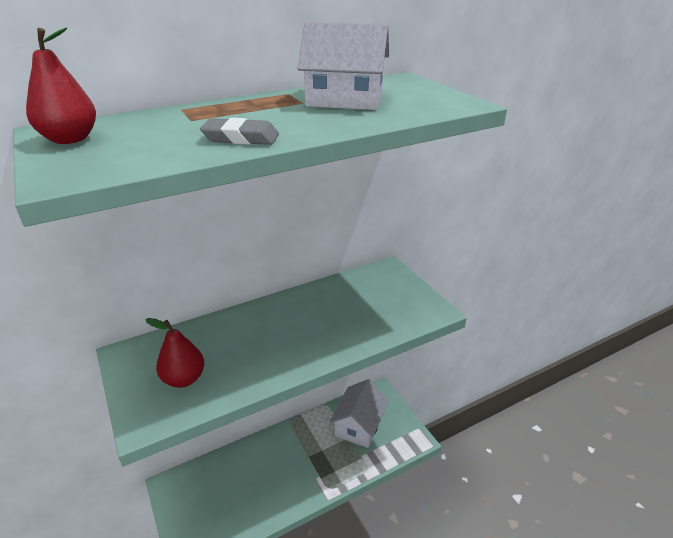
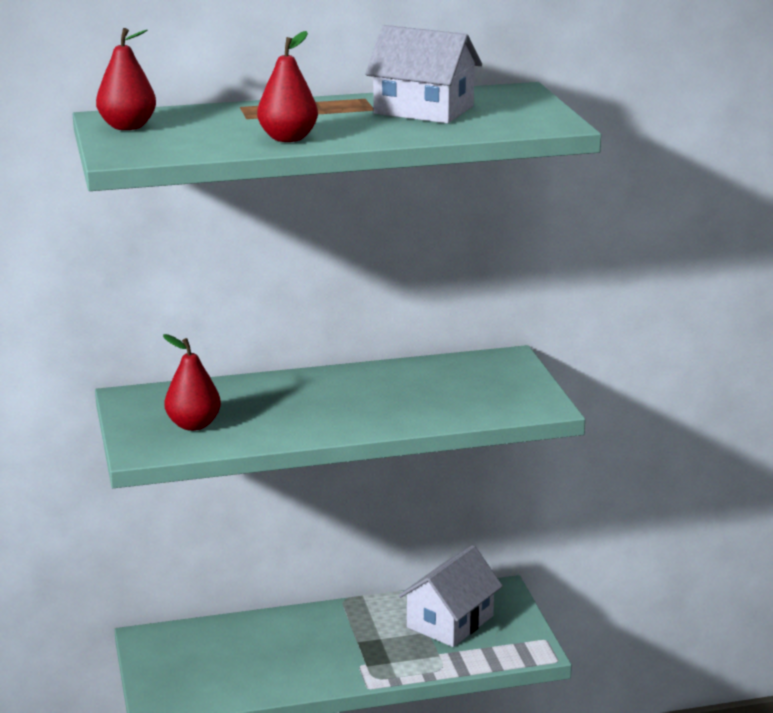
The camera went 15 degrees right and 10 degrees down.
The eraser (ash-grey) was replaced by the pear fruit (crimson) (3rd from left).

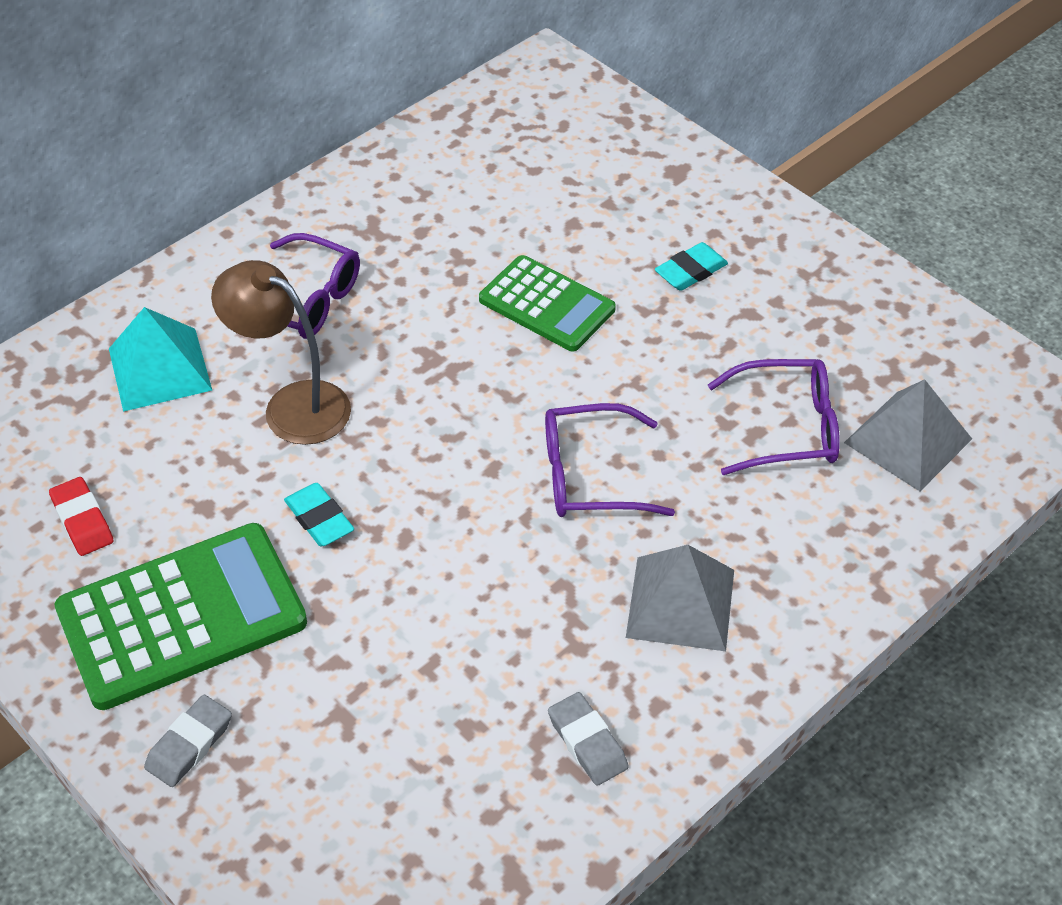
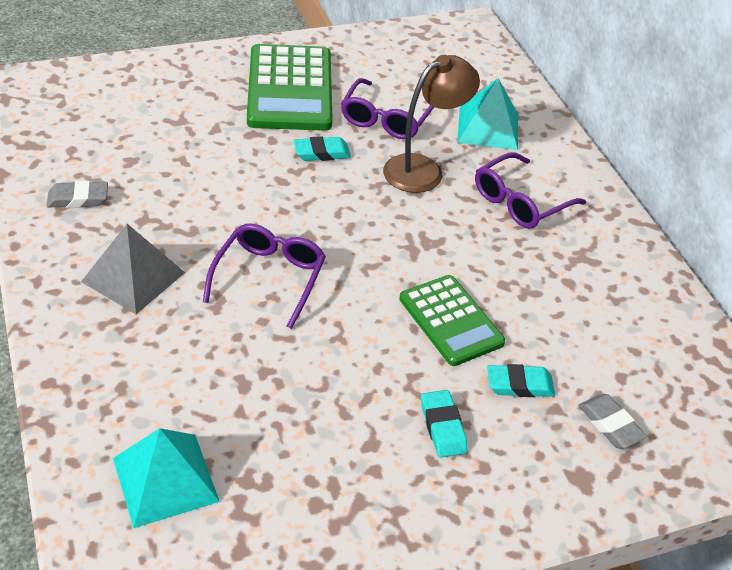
The camera went 110 degrees right and 5 degrees down.
The calculator (emerald) (2nd from left) turned 90 degrees counterclockwise.
The glasses (royal purple) (3rd from left in the first image) moved.
The pyramid (ash-grey) (2nd from left) became the pyramid (aqua) (1st from left).
The eraser (crimson) disappeared.
The eraser (ash-grey) (1st from left in the first image) moved.
The eraser (aqua) (3rd from left) appeared.

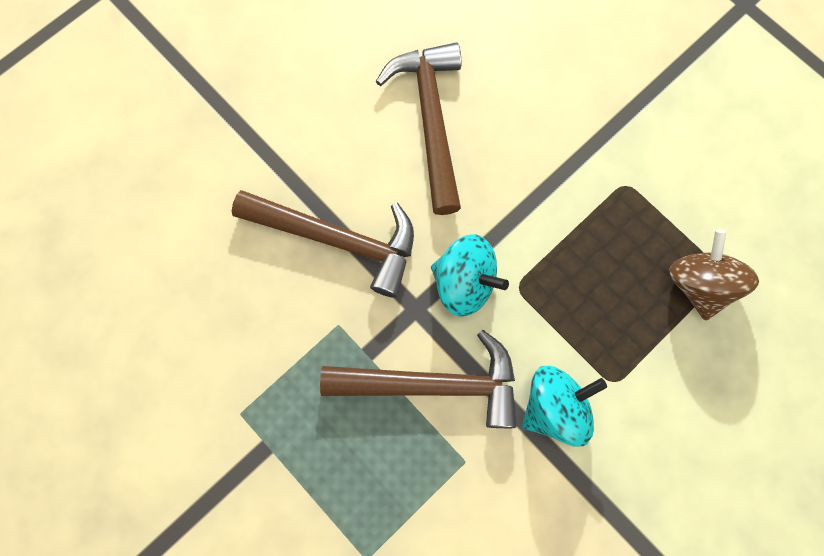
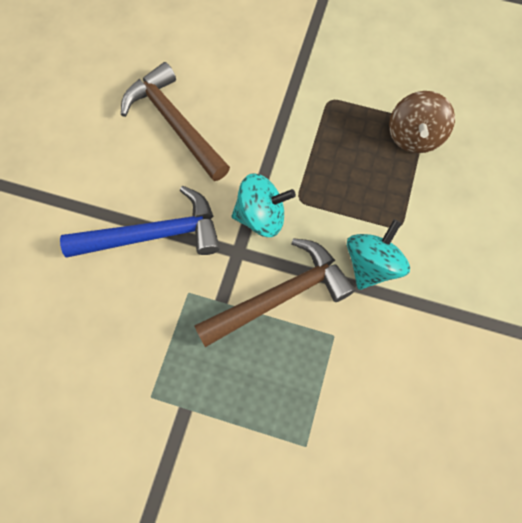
The camera went 30 degrees left and 5 degrees down.
The claw hammer (dark brown) (1st from left) became the claw hammer (royal blue).
The whirligig (dark brown) turned 135 degrees counterclockwise.

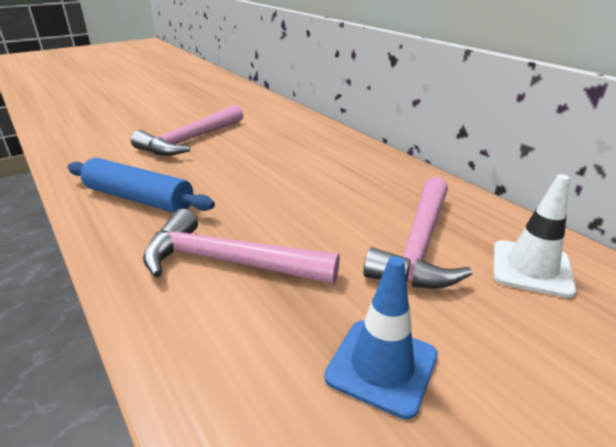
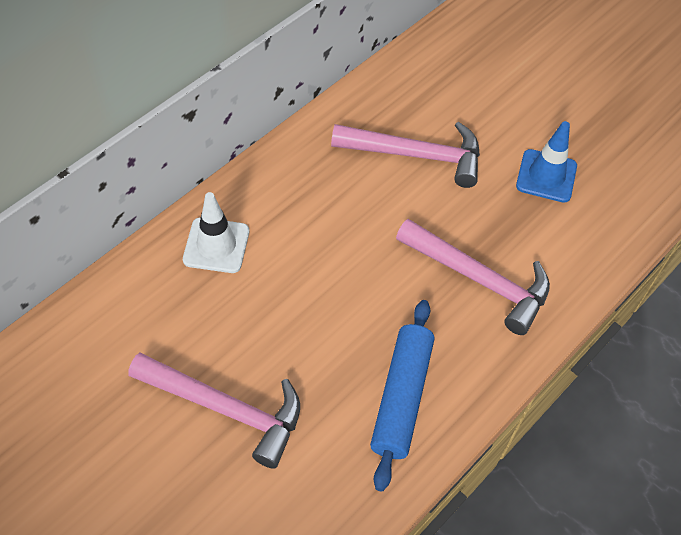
The camera went 105 degrees left and 25 degrees up.
The safety cone (snow-white) moved.
The claw hammer (pink) (2nd from left in the first image) turned 60 degrees counterclockwise.

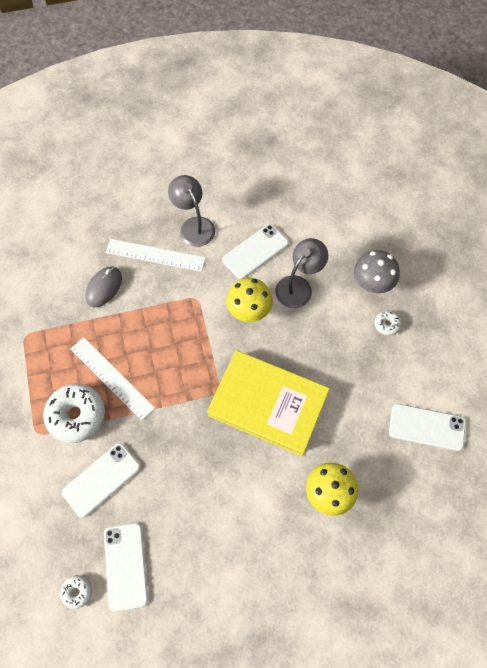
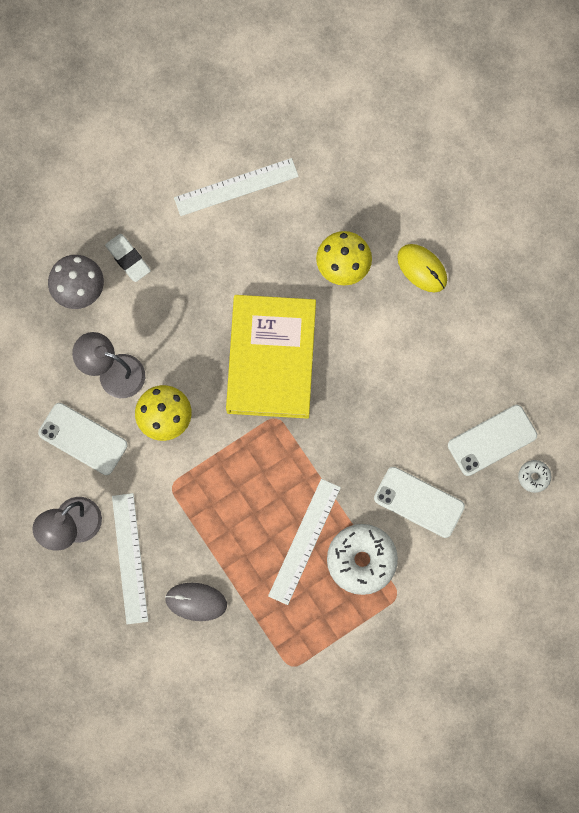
The camera went 110 degrees left and 10 degrees up.
The doughnut (snow-white) (3rd from left) was replaced by the eraser (snow-white).
The phone (snow-white) (4th from left) was replaced by the ruler (snow-white) (2nd from left).
The computer mouse (bright yellow) appeared.

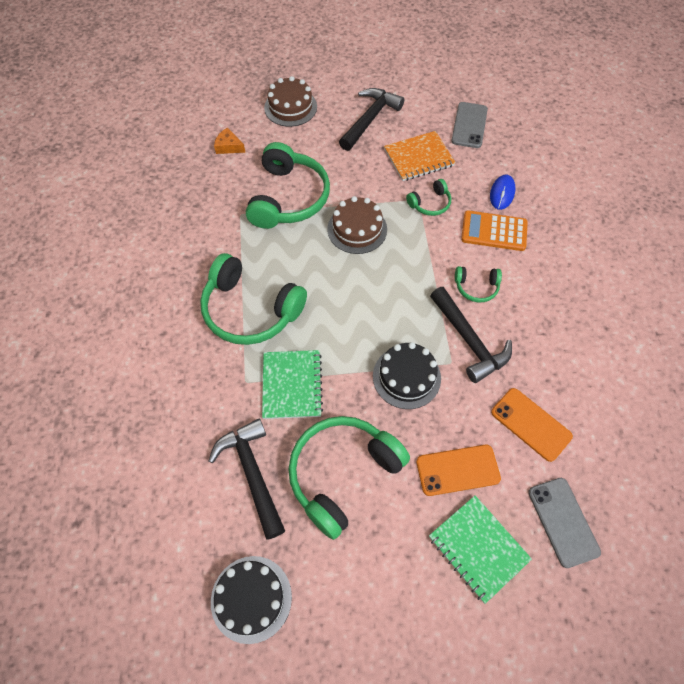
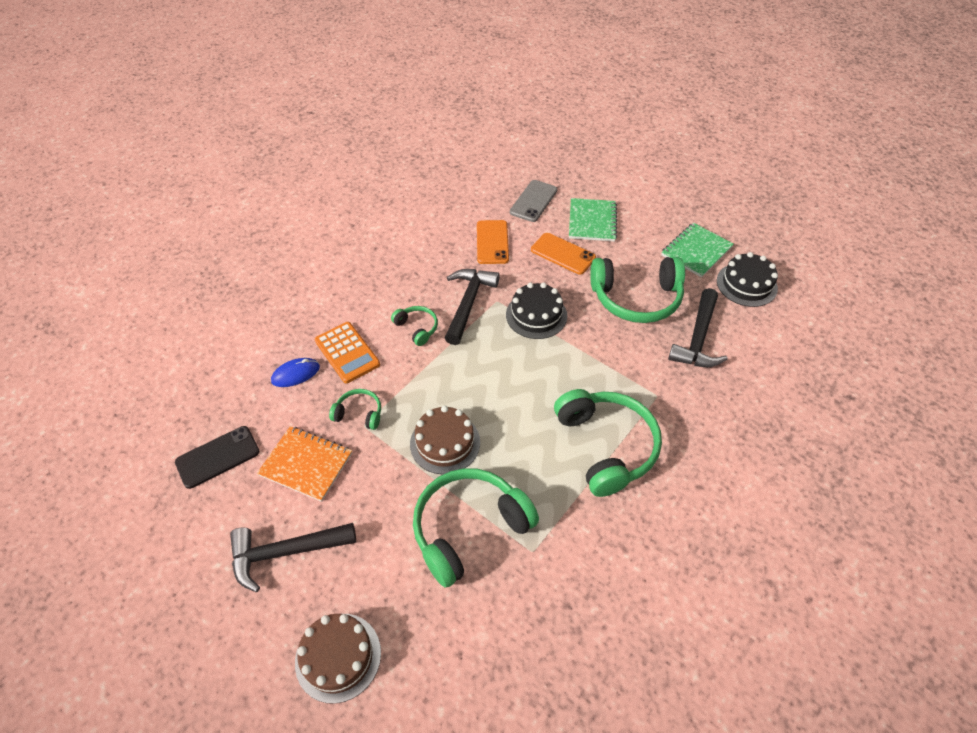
The camera went 135 degrees left and 10 degrees down.
The phone (ash-grey) (1st from left) became the phone (ebony).
The cheese (orange-coloured) disappeared.
The notebook (emerald) (1st from left in the first image) moved.

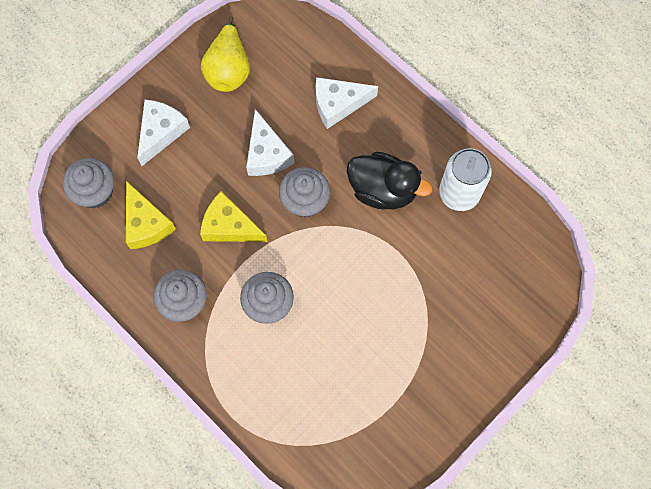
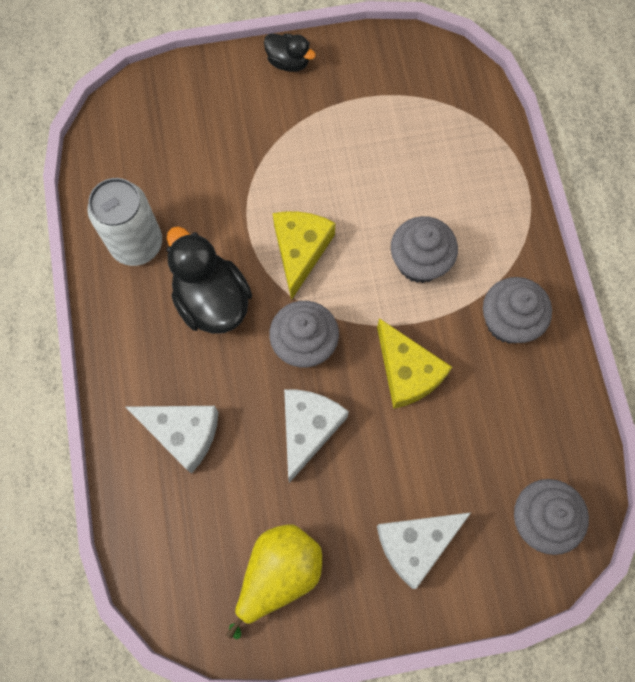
The camera went 145 degrees left and 0 degrees up.
The cheese (bright yellow) (1st from left) moved.
The duck (ebony) (2nd from left) appeared.

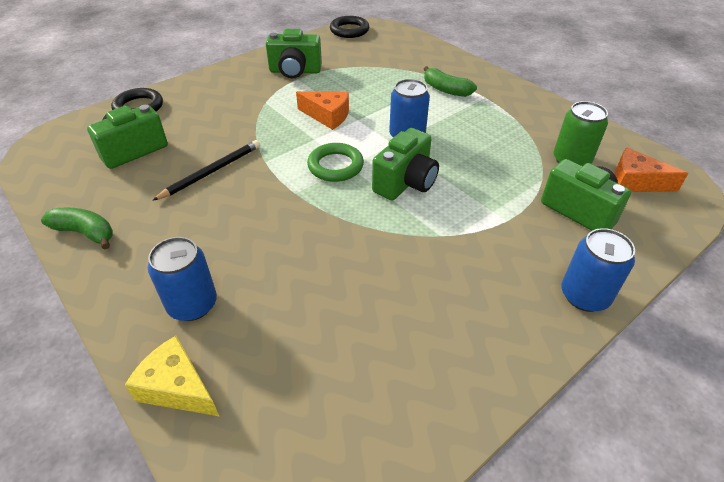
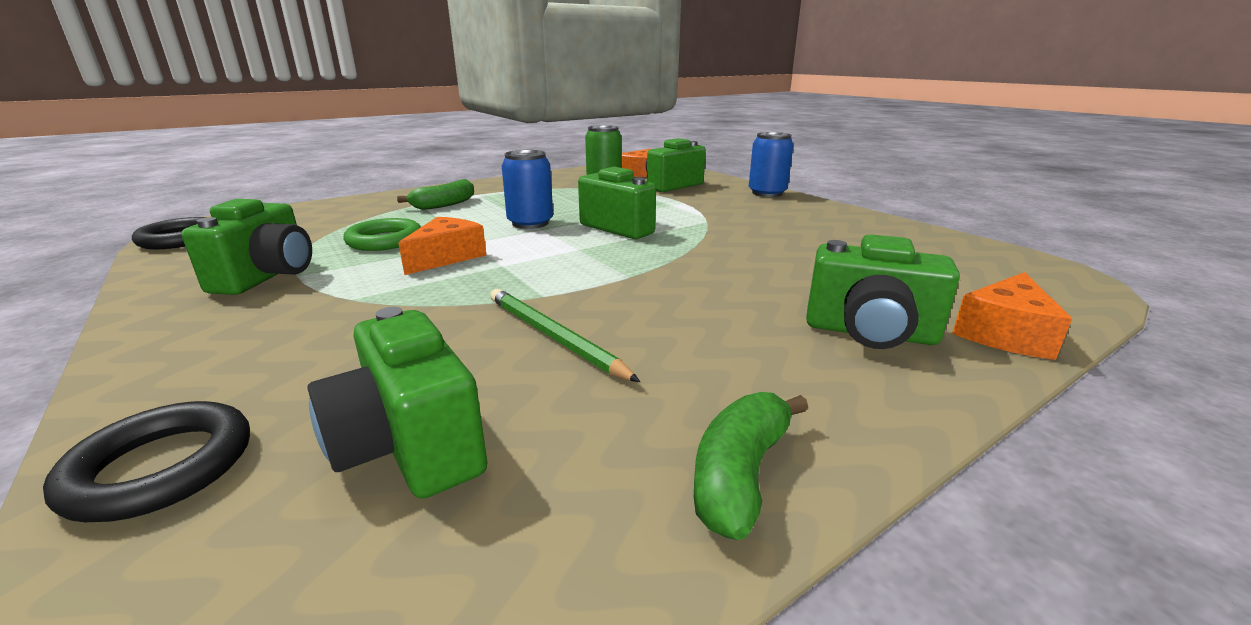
The camera went 85 degrees left and 20 degrees down.
The wooden pencil (ebony) became the wooden pencil (emerald).
The ring (emerald) moved.
The soda can (royal blue) (1st from left) was replaced by the compact camera (emerald) (5th from left).
The cheese (bright yellow) became the cheese (orange-coloured) (3rd from left).

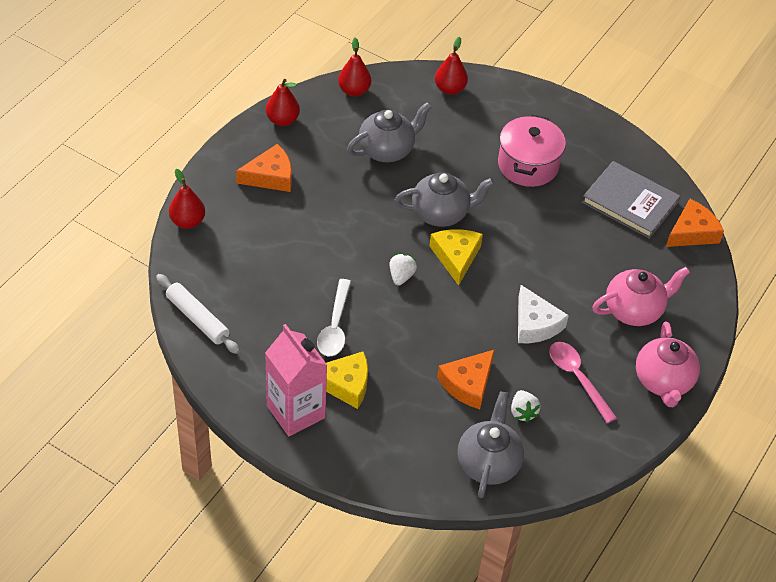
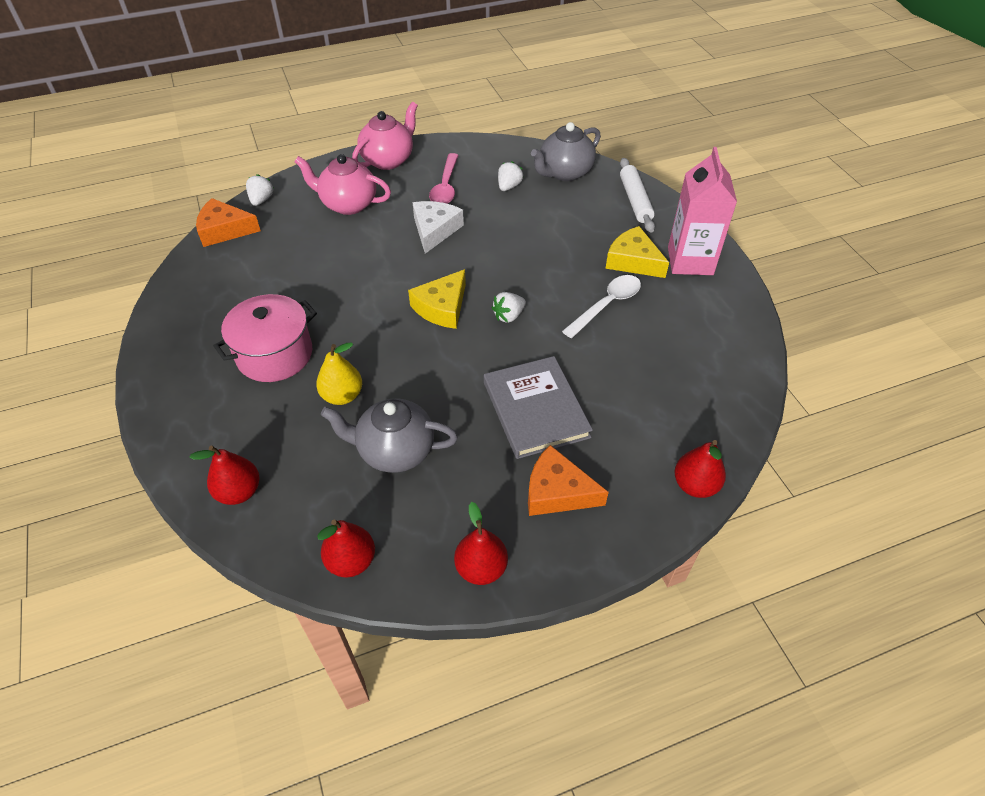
The camera went 140 degrees left and 0 degrees up.
The book (ash-grey) moved.
The tea pot (ash-grey) (2nd from left) disappeared.
The pastry roller (snow-white) moved.
The cheese (orange-coloured) (2nd from left) disappeared.
The berry (snow-white) (1st from left) appeared.
The pear fruit (bright yellow) appeared.

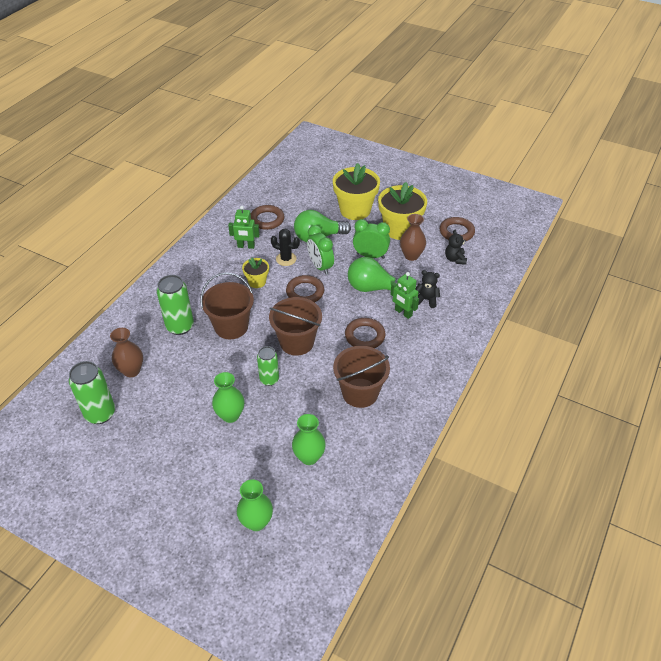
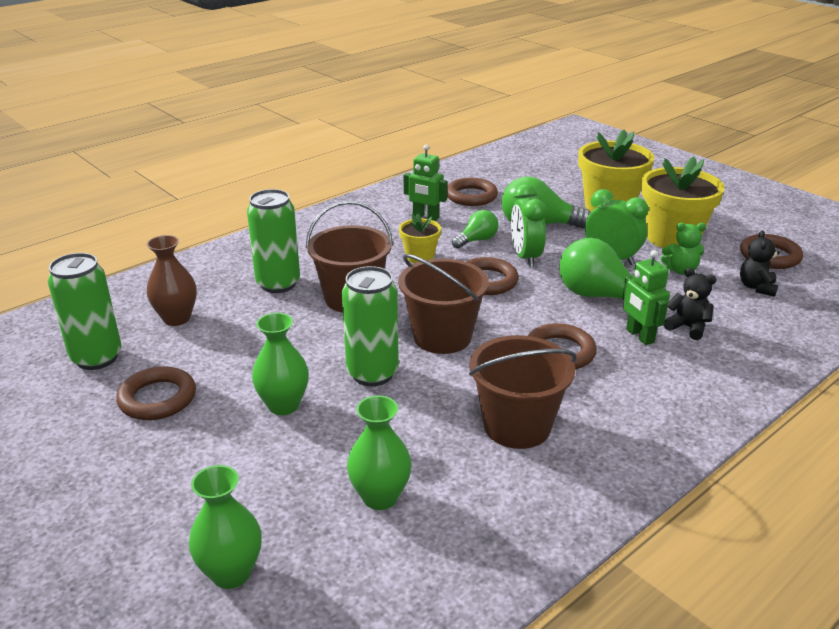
The camera went 20 degrees right and 15 degrees down.
The vase (dark brown) (2nd from left) was replaced by the teddy bear (emerald).
The prickly plant (ebony) was replaced by the lightbulb (emerald) (1st from left).
The soda can (emerald) (3rd from left) changed to 1.54 times the size.
The ring (dark brown) (1st from left) appeared.

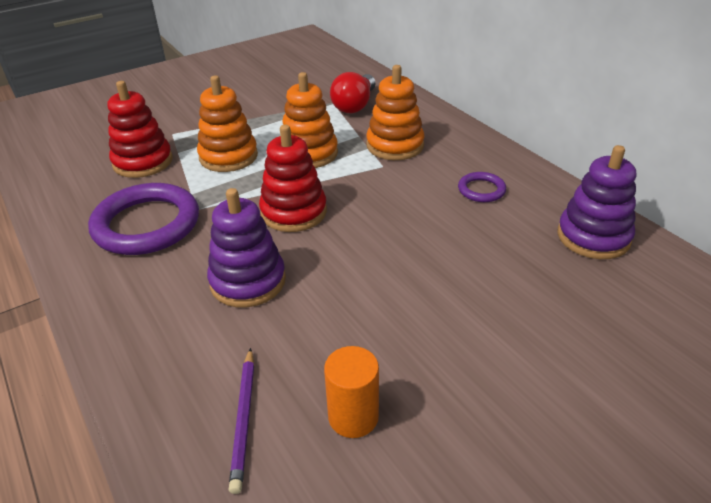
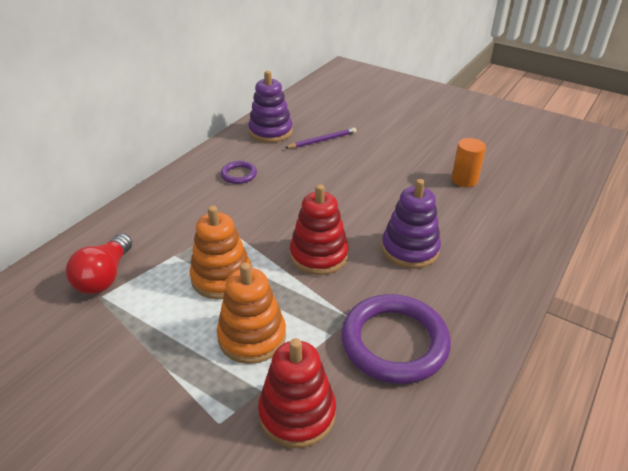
The camera went 115 degrees left and 0 degrees up.
The ring stacker (orange-coloured) (3rd from left) disappeared.
The lightbulb (crimson) turned 105 degrees clockwise.
The wooden pencil (royal purple) moved.

